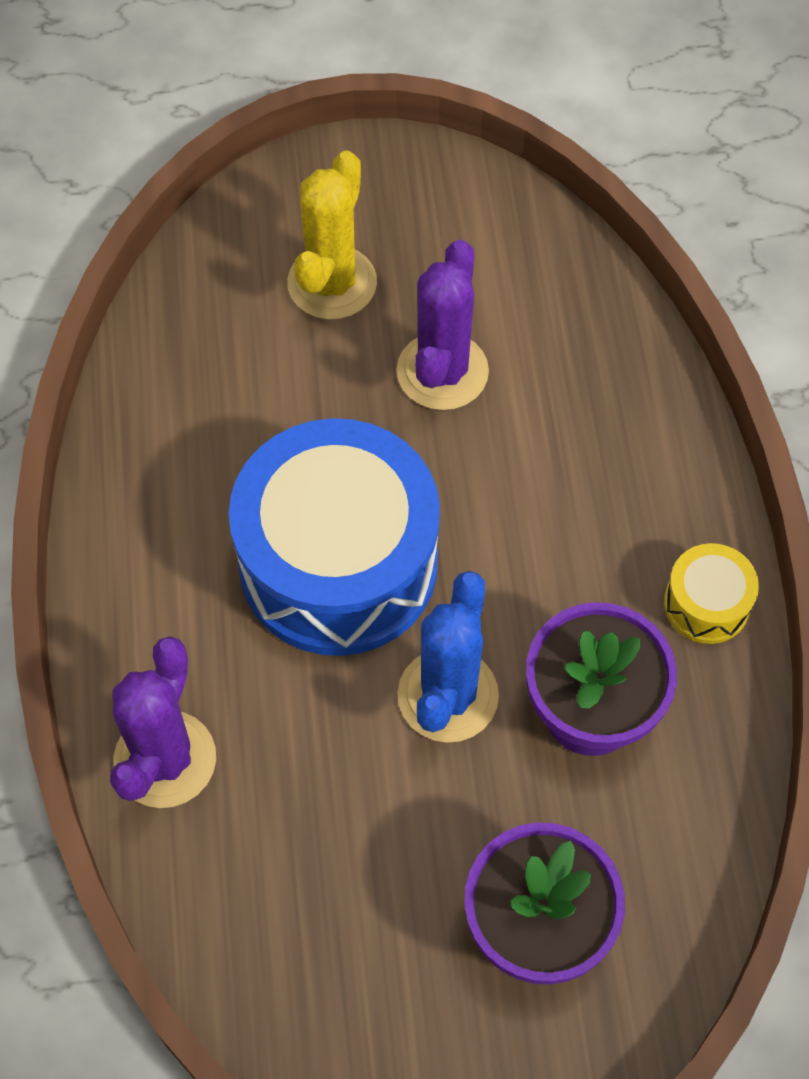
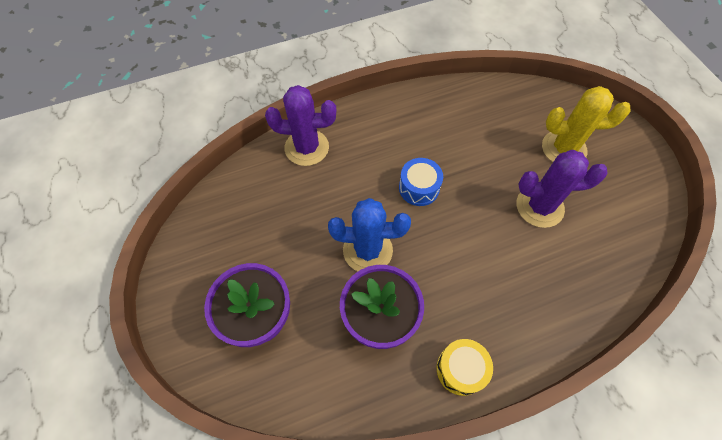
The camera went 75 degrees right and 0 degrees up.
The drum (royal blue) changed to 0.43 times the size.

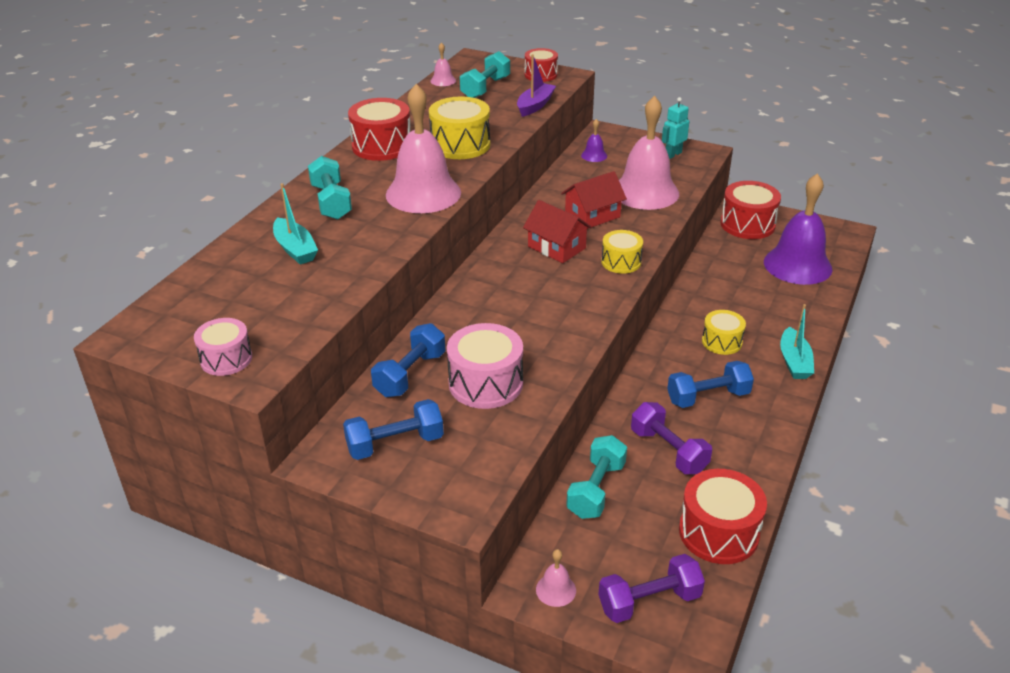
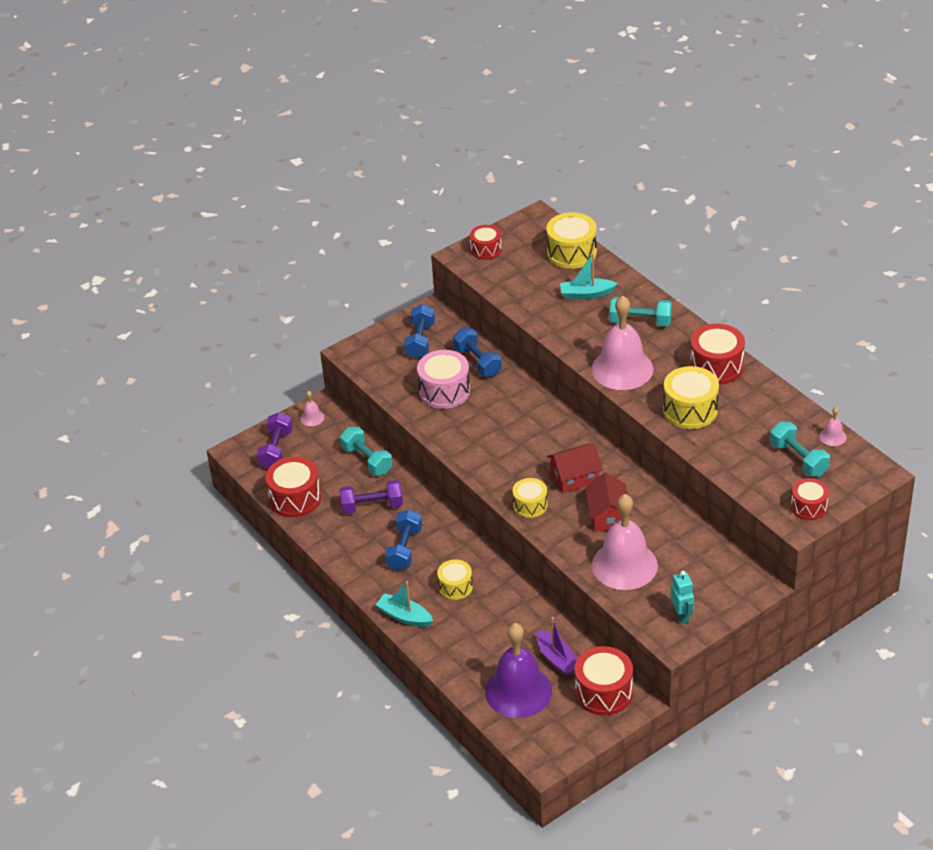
The camera went 120 degrees right and 5 degrees up.
The sailboat (royal purple) moved.
The bell (royal purple) (1st from left) disappeared.
The drum (pink) (1st from left) became the drum (crimson) (2nd from left).
The drum (bright yellow) (3rd from left) appeared.

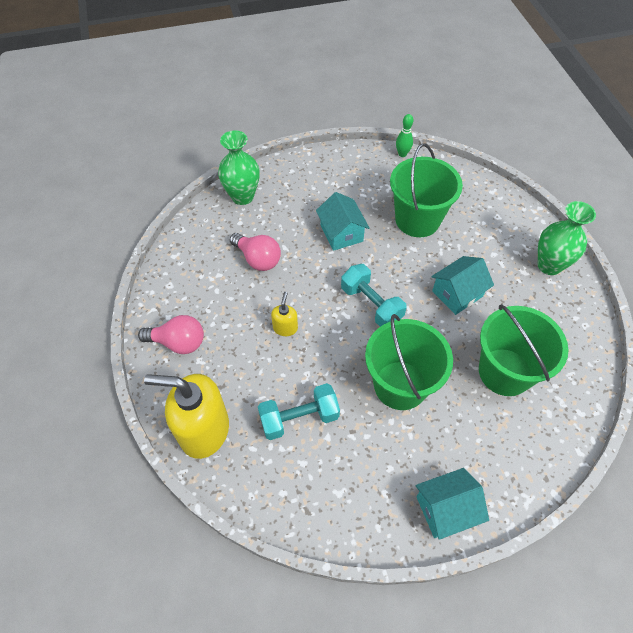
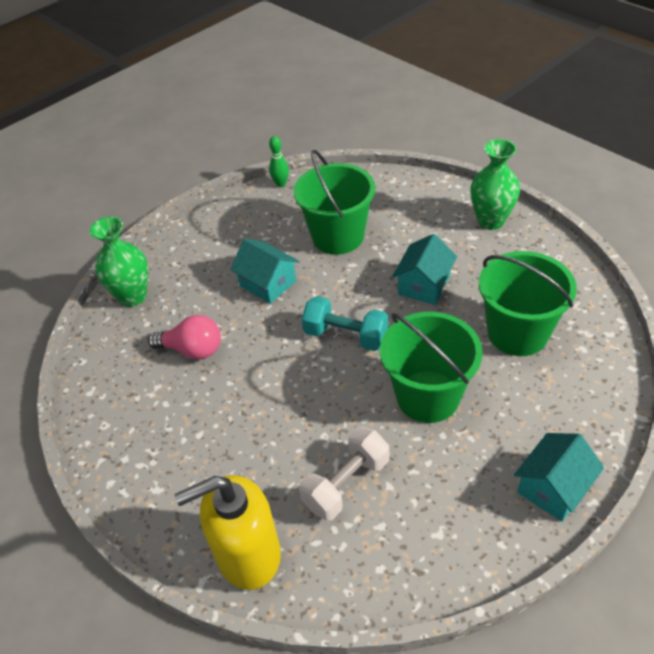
The camera went 25 degrees left and 10 degrees down.
The pump bottle (bright yellow) (2nd from left) disappeared.
The lightbulb (pink) (1st from left) disappeared.
The free weight (aqua) (1st from left) became the free weight (snow-white).

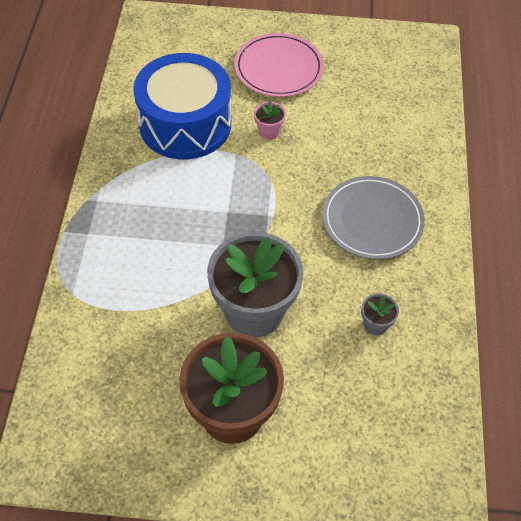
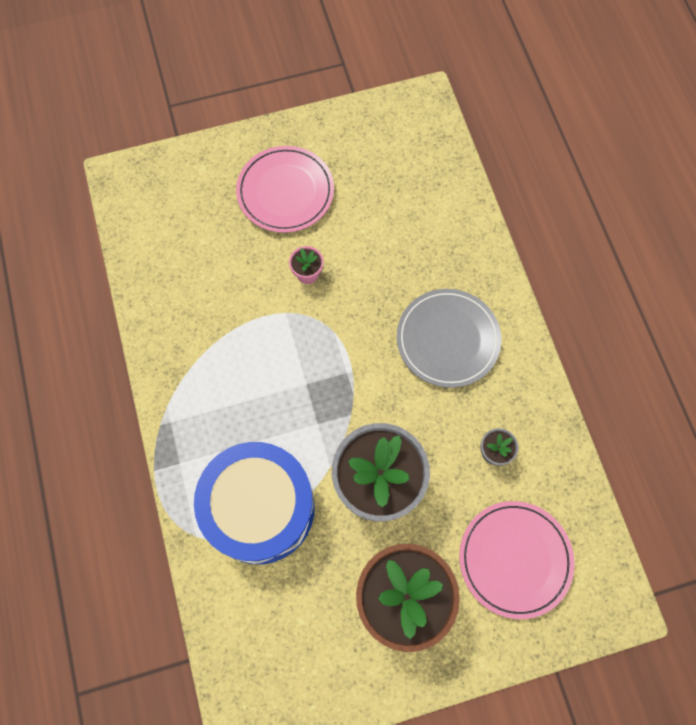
The camera went 20 degrees left and 15 degrees up.
The drum (royal blue) moved.
The flat dish (pink) (2nd from left) appeared.

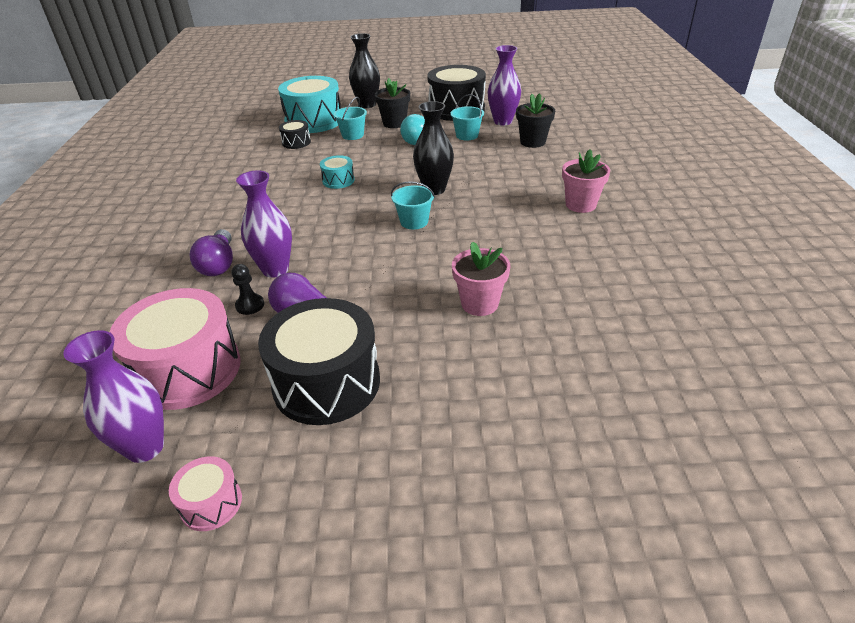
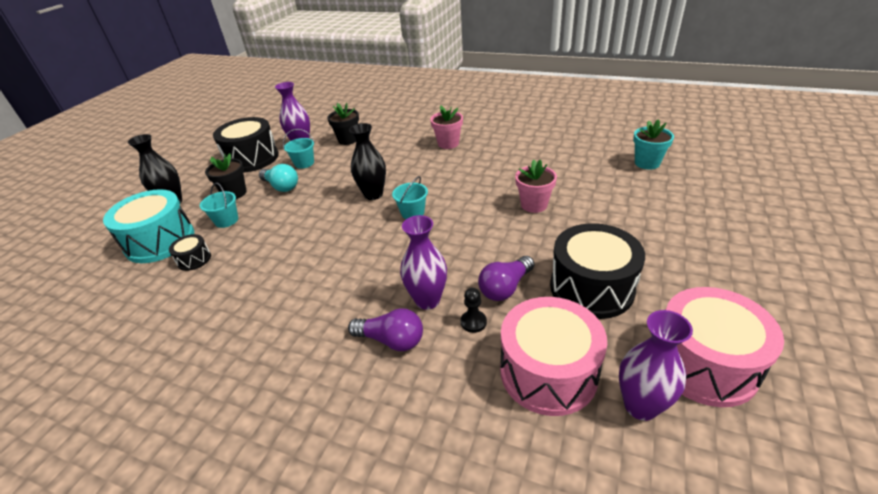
The camera went 65 degrees left and 0 degrees up.
The drum (aqua) (2nd from left) disappeared.
The drum (pink) (2nd from left) changed to 2.15 times the size.
The flower pot (aqua) appeared.

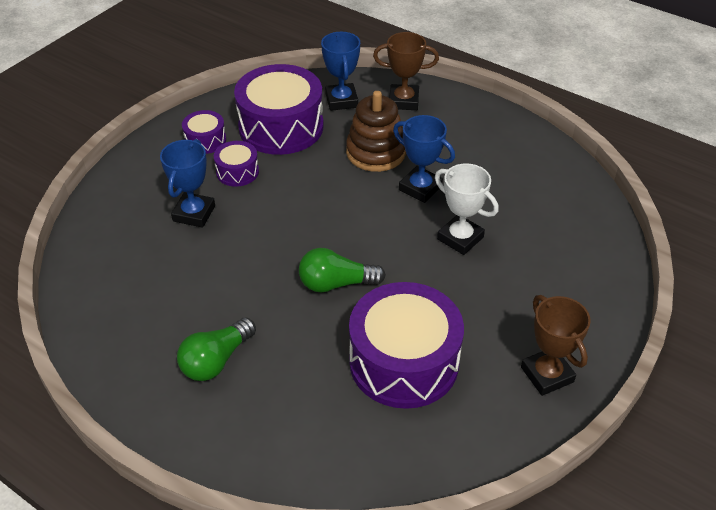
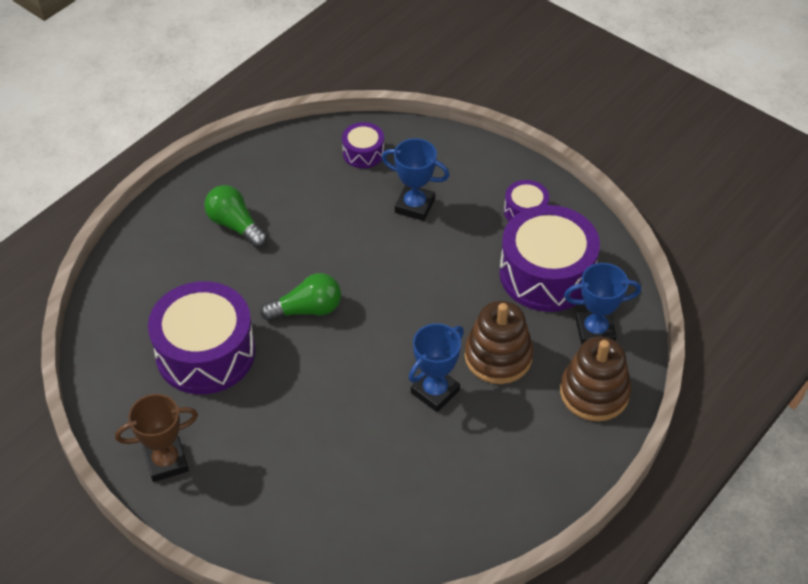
The camera went 95 degrees right and 5 degrees up.
The award cup (dark brown) (1st from left) was replaced by the ring stacker (dark brown) (2nd from left).
The drum (royal purple) (2nd from left) moved.
The award cup (snow-white) disappeared.
The lightbulb (emerald) (2nd from left) turned 75 degrees clockwise.

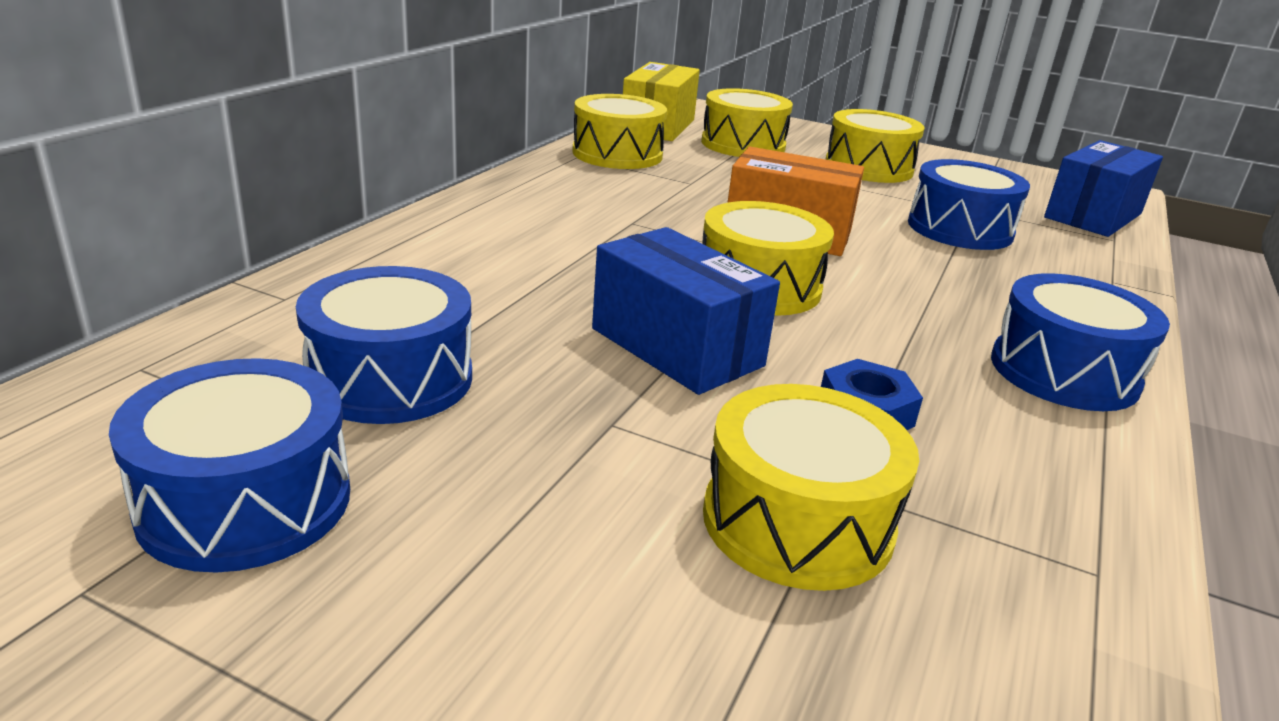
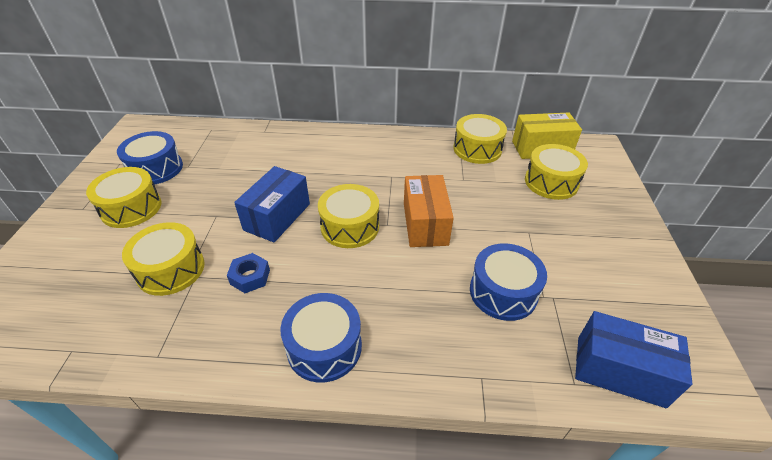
The camera went 70 degrees right and 15 degrees up.
The drum (bright yellow) (5th from left in the first image) moved.
The drum (royal blue) (2nd from left) disappeared.

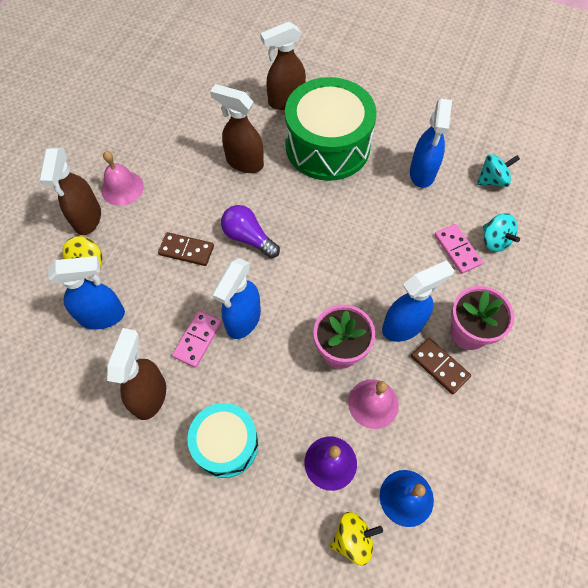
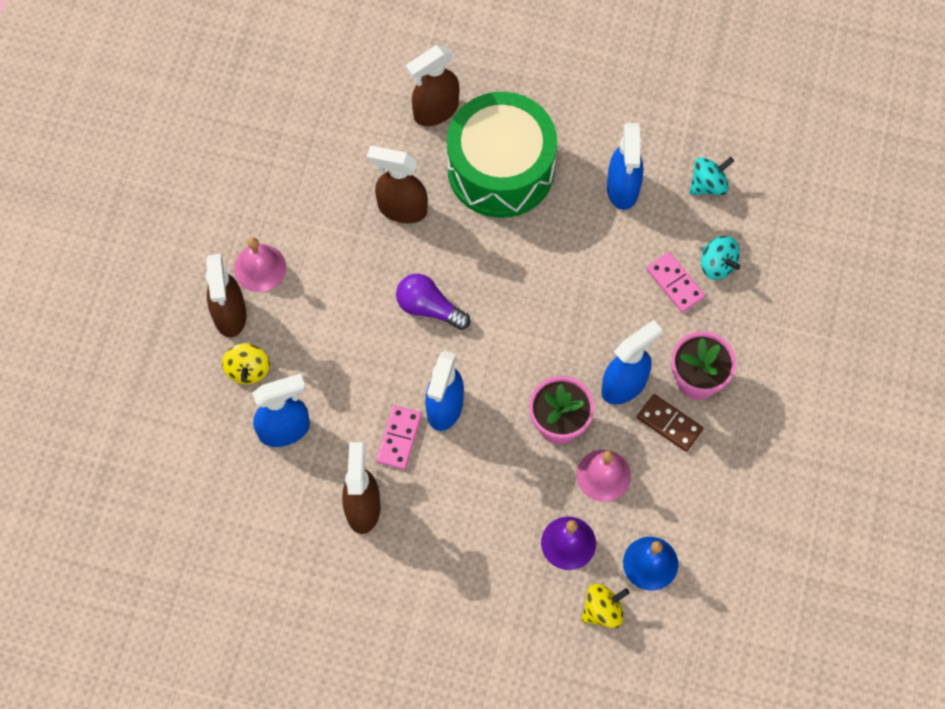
The camera went 10 degrees left and 5 degrees up.
The domino tile (dark brown) (1st from left) disappeared.
The drum (aqua) disappeared.

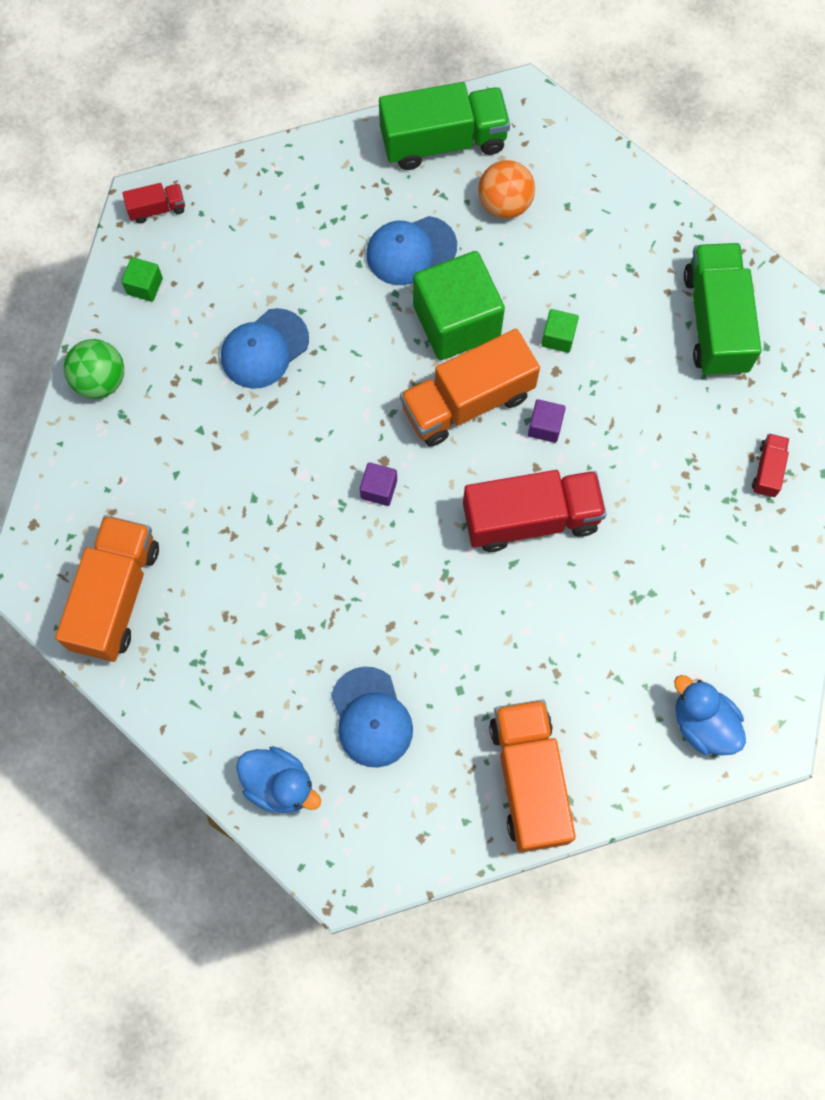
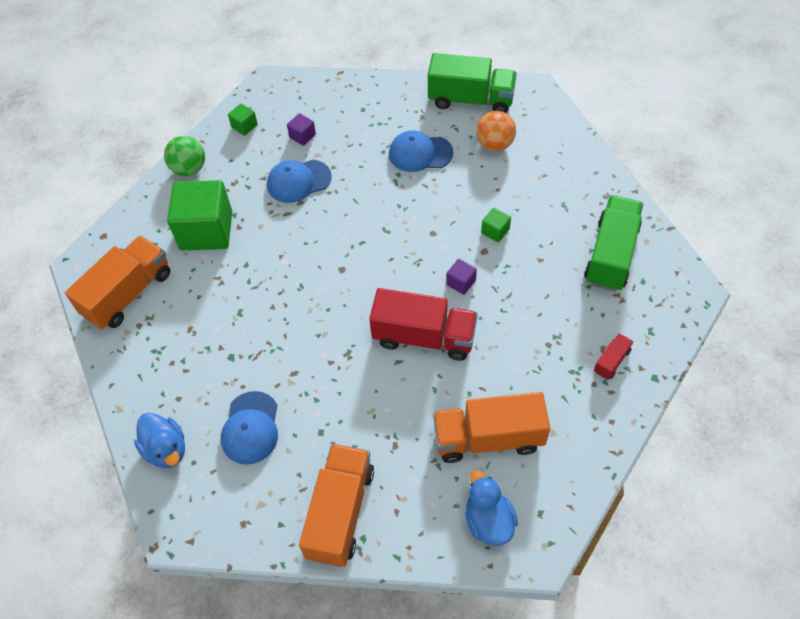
The camera went 25 degrees right and 15 degrees down.
The lorry (crimson) (1st from left) disappeared.
The cube (emerald) (2nd from left in the first image) moved.
The lorry (orange-coloured) (2nd from left in the first image) moved.
The cube (royal purple) (1st from left) moved.

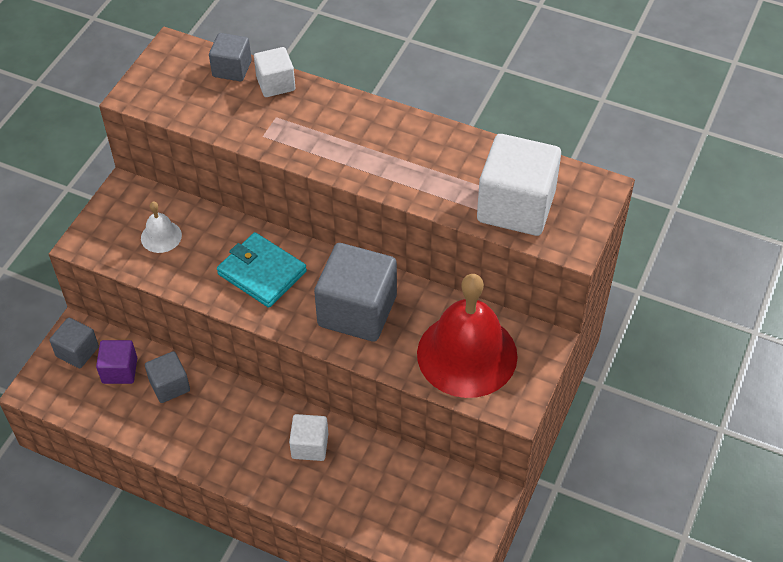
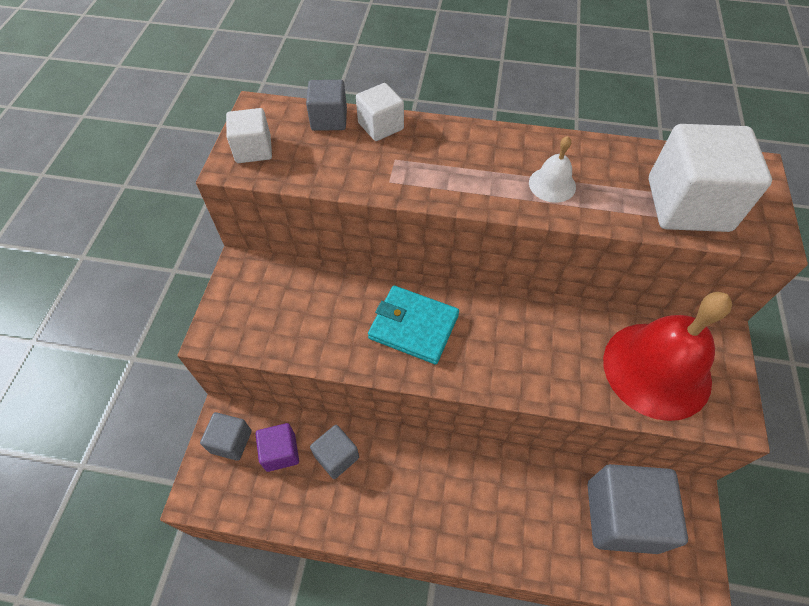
The camera went 15 degrees left and 5 degrees up.
The bell (snow-white) moved.
The cube (ash-grey) (4th from left) moved.
The cube (snow-white) (2nd from left in the first image) moved.

